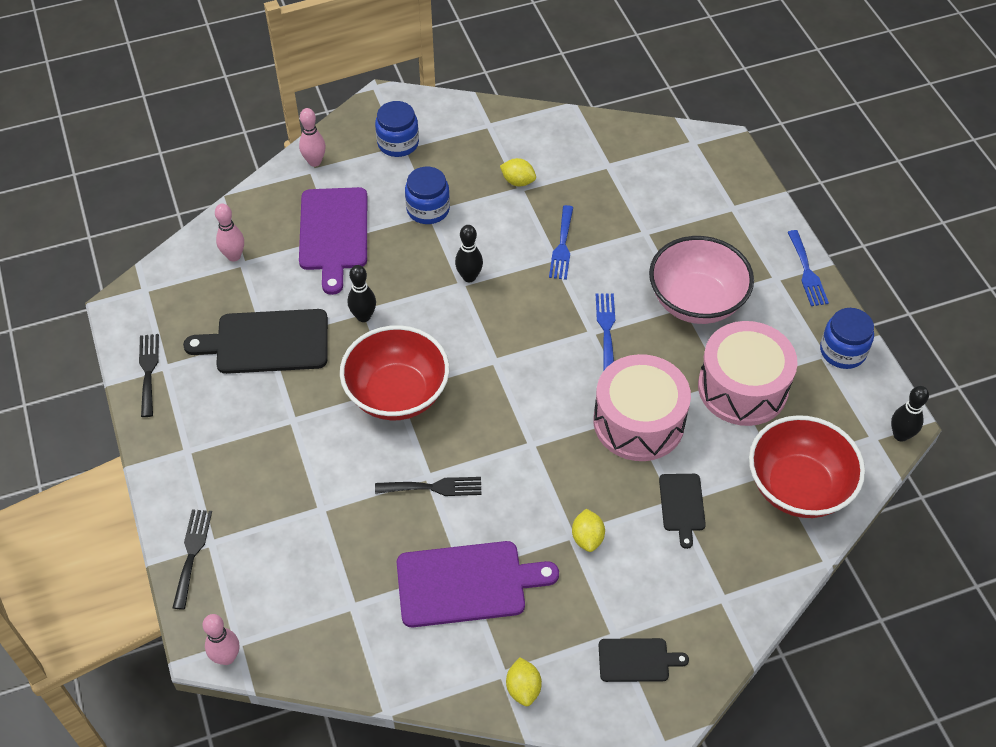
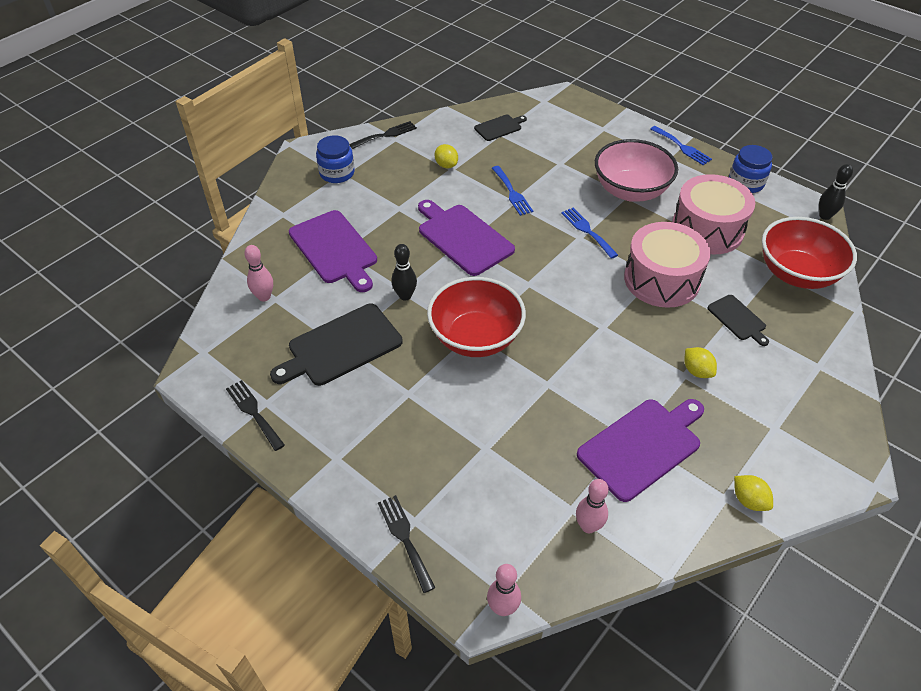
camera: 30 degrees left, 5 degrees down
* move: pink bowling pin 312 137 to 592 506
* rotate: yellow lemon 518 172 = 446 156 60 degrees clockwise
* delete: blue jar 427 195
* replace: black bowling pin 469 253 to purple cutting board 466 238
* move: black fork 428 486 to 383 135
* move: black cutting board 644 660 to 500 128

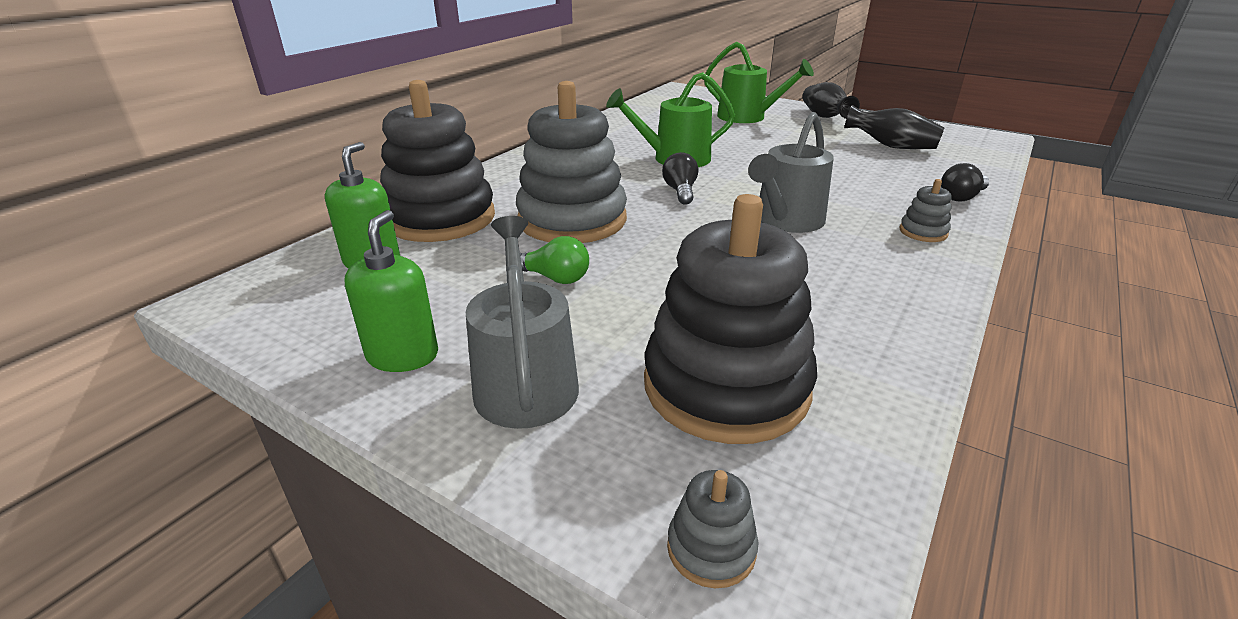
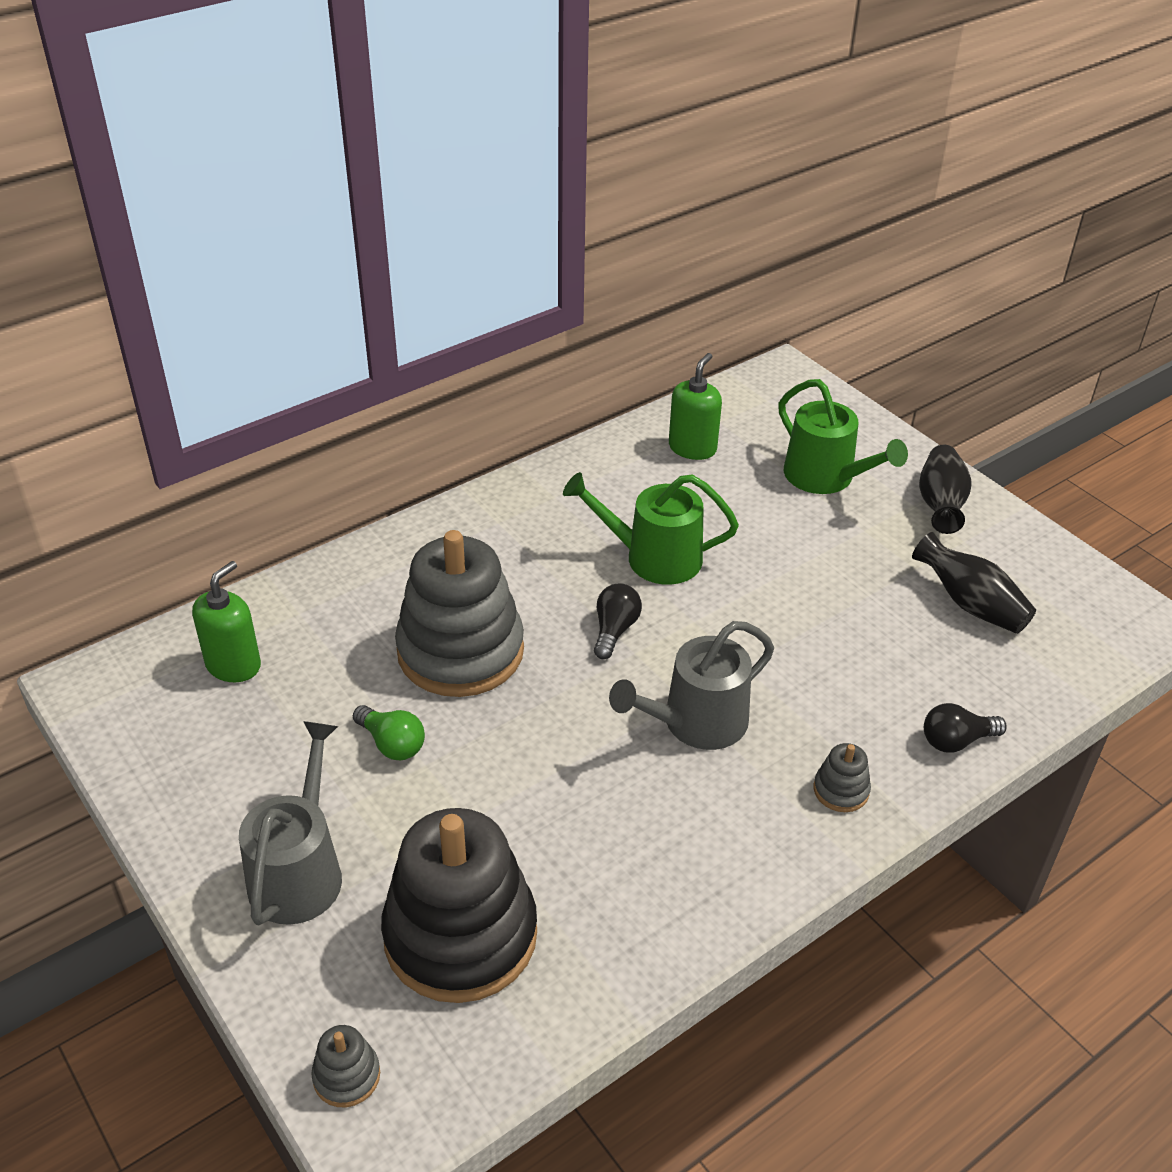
camera: 20 degrees right, 10 degrees up
* delete: black stacking toy 437 161
* move: green soap dispenser 391 291 to 695 406

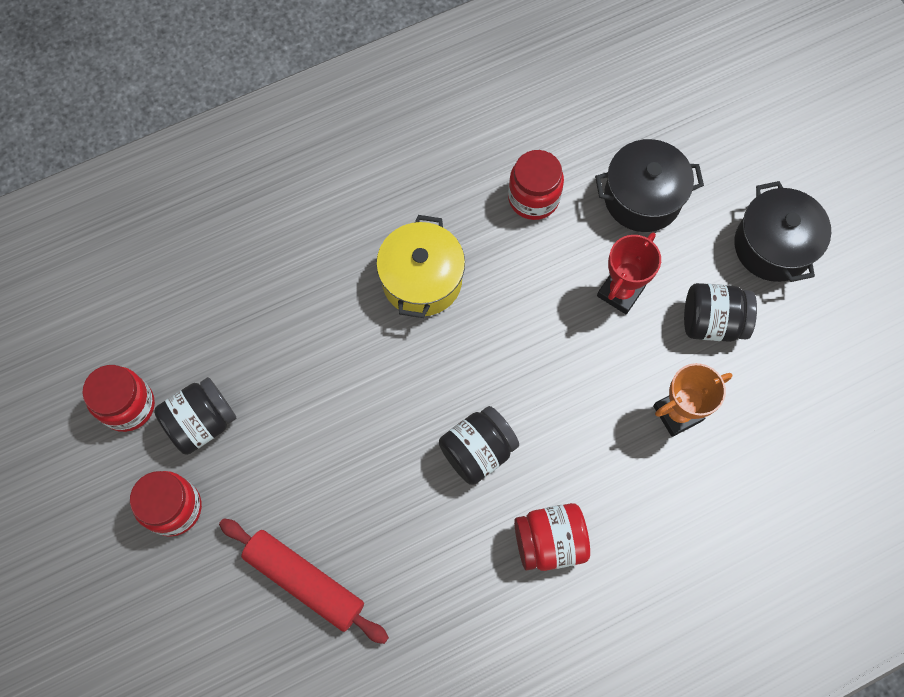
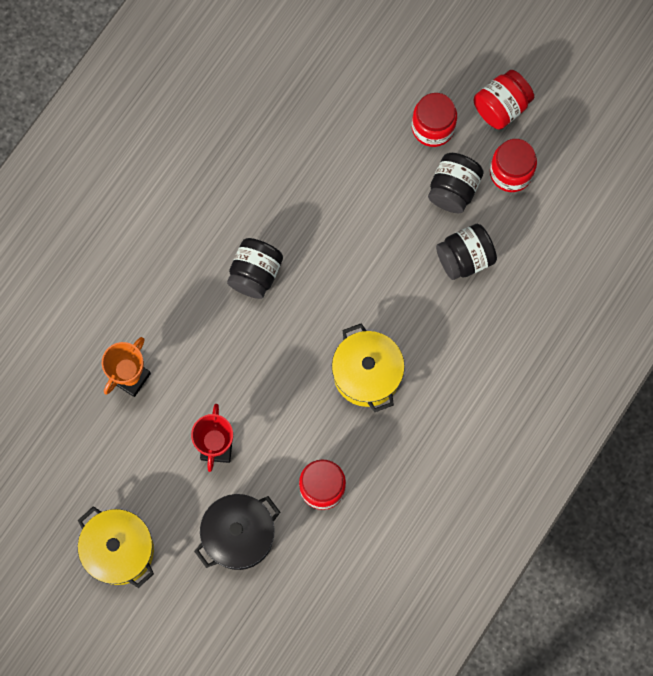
camera: 150 degrees right, 5 degrees up
* recolor: black pot 782 231 to yellow pot 116 547
* move: black jar 720 312 to 466 252
* move: red jar 552 537 to 504 99
* delete: red rolling pin 304 581

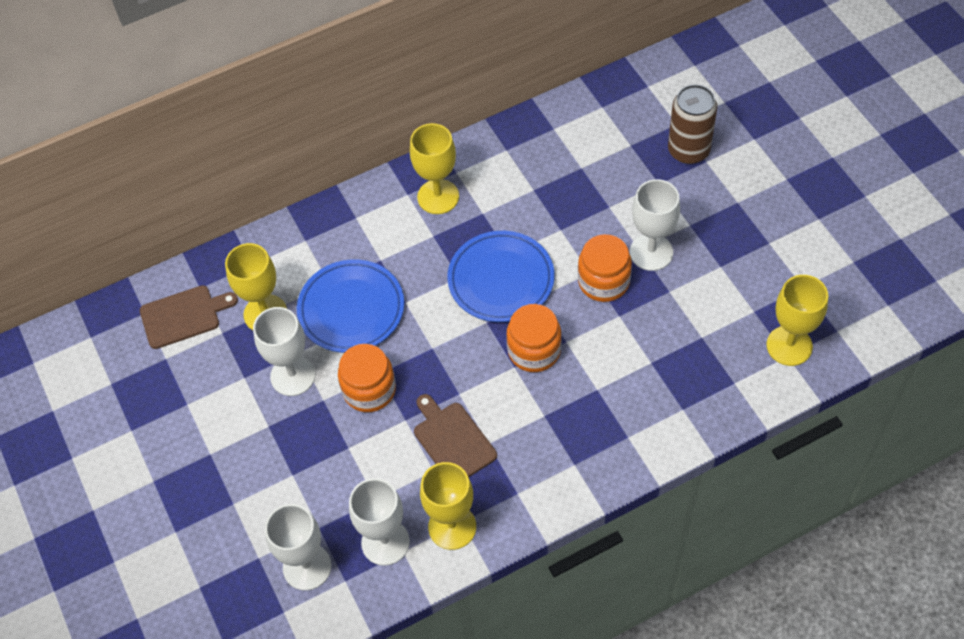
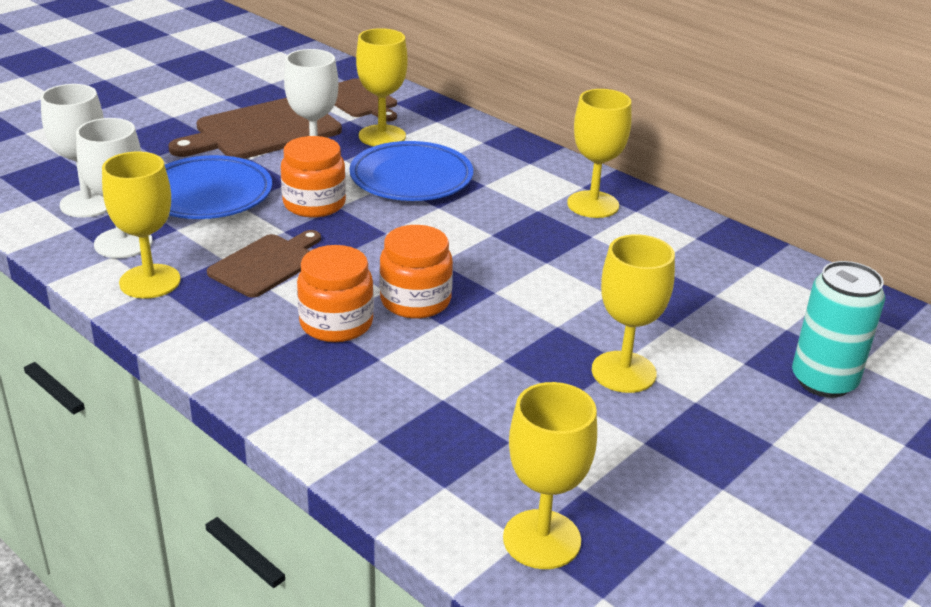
camera: 65 degrees right, 25 degrees down
* recolor: brown can 692 124 to turquoise can 838 329
* recolor: white goblet 655 225 to yellow goblet 633 313
* move: blue plate 500 276 to 218 187
* move: orange jar 605 268 to 335 293
* insert: brown cutting board 255 128

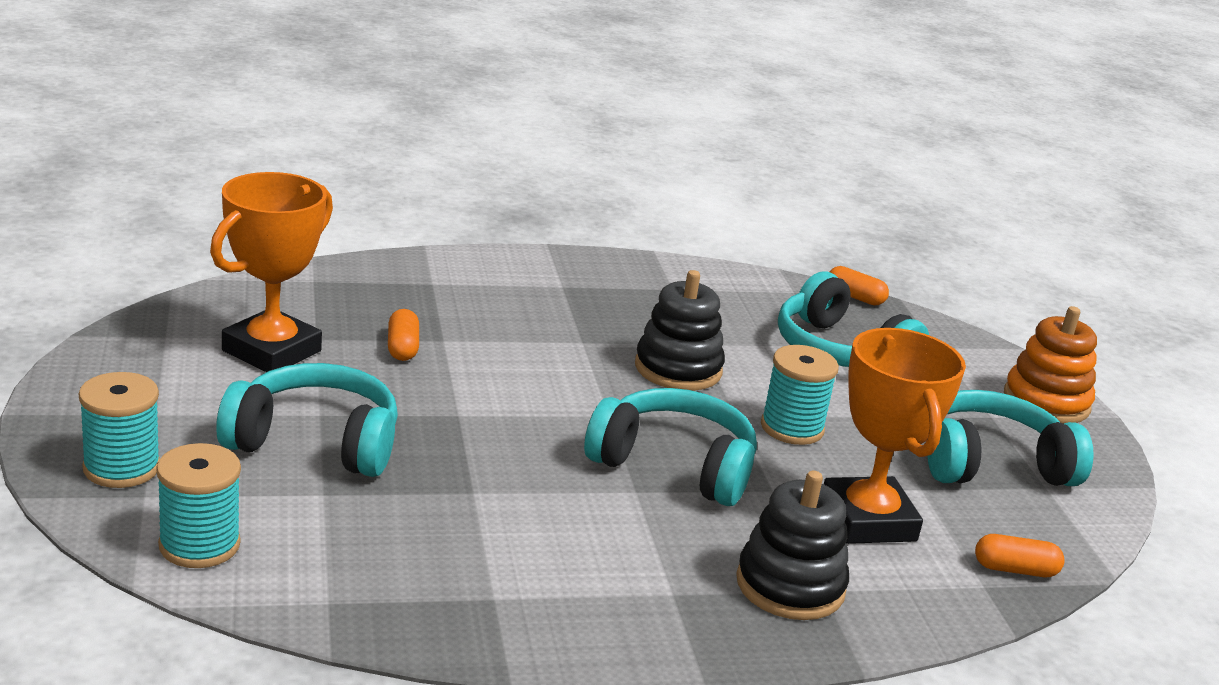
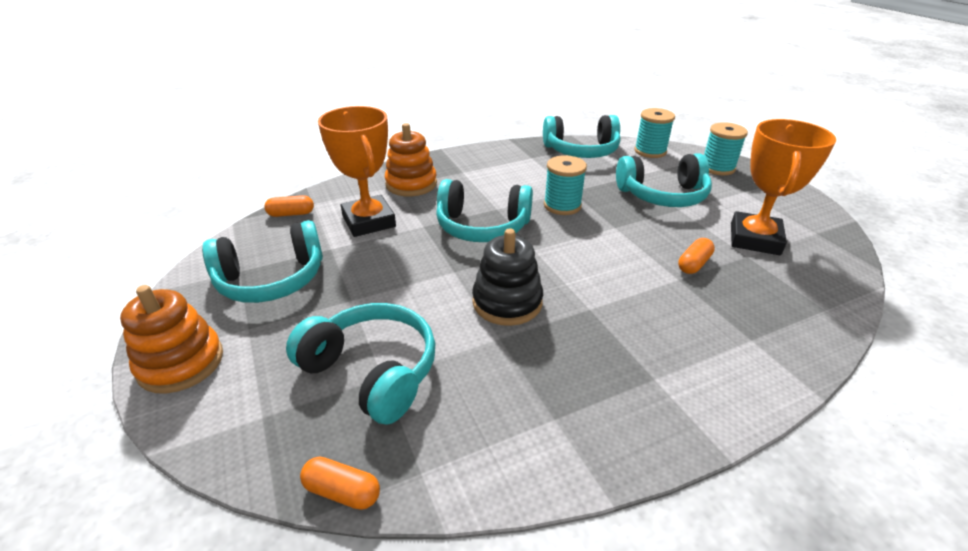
camera: 170 degrees right, 10 degrees up
* rotate: orange capsule 403 335 = 696 256 60 degrees clockwise
* move: turquoise spool 800 395 to 565 185
* recolor: black stacking toy 792 545 to orange stacking toy 411 159
* insert: turquoise headphones 581 136

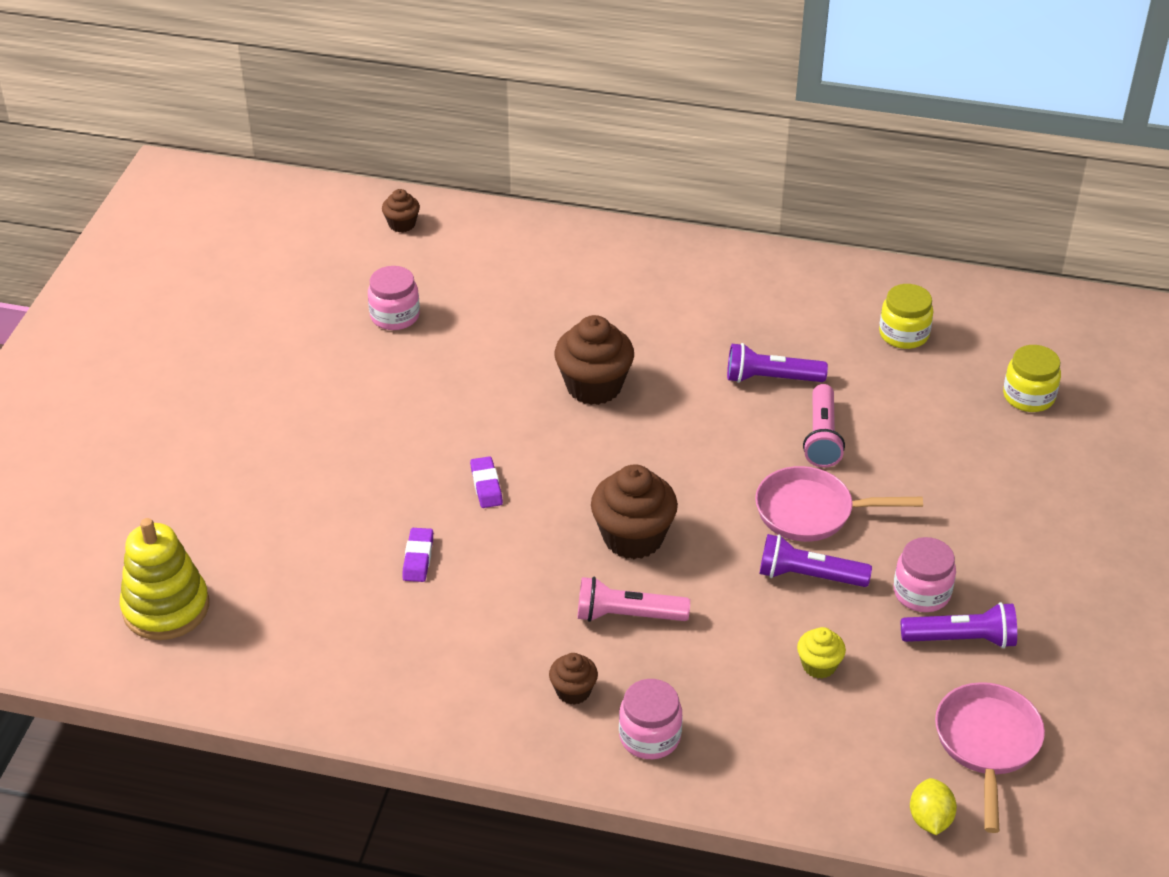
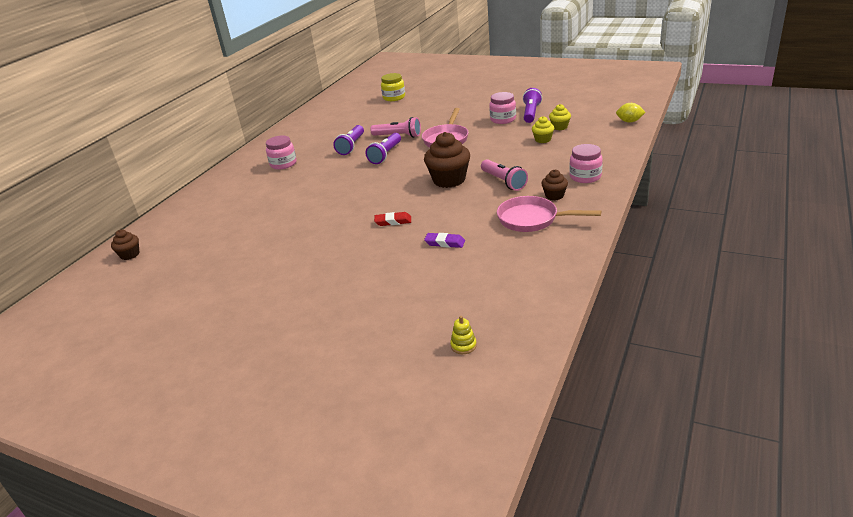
camera: 75 degrees left, 10 degrees down
* move: pink jar 394 298 to 281 152
* delete: yellow jar 906 316
* delete: brown cupcake 594 360
* recolor: purple eraser 486 482 to red eraser 392 219
* resize: yellow stacking toy 164 579 = 463 335 x0.40
* move: purple flashlight 815 560 to 383 148
* rotate: pink flashlight 633 599 = 504 175 45 degrees counterclockwise
* move: pink pan 990 757 to 549 214
* insert: yellow cupcake 560 117

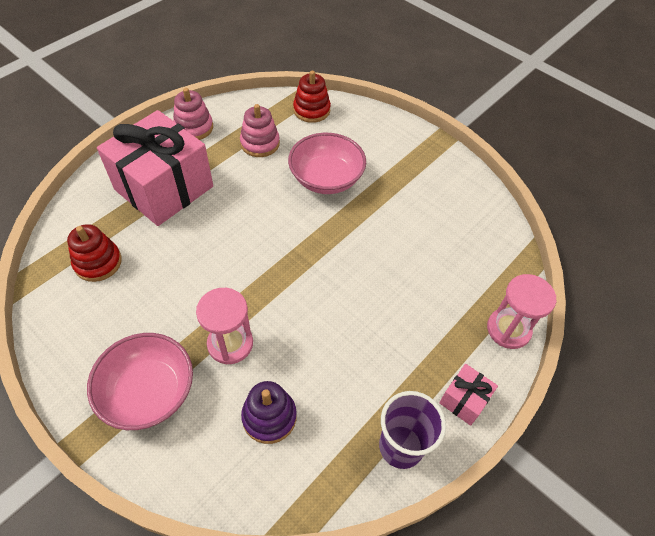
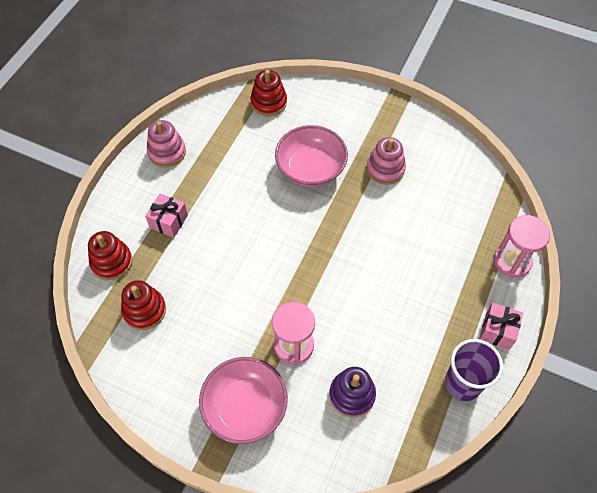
camera: 15 degrees left, 5 degrees up
* move: pink stacking toy 260 130 to 386 161
* resize: pink gift 155 168 = 166 216 x0.43
* insert: red stacking toy 110 255

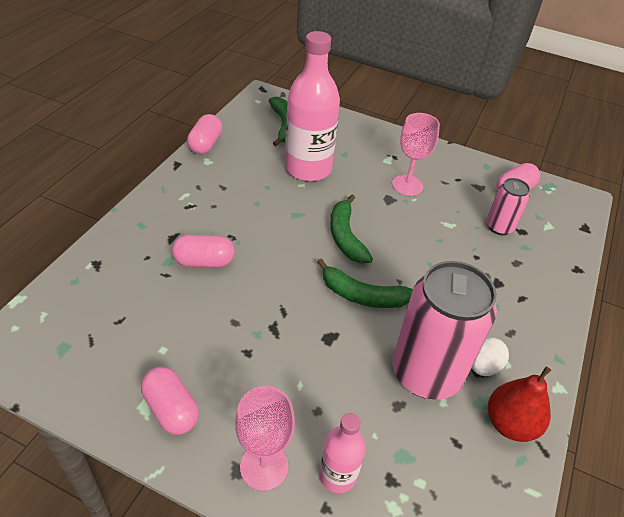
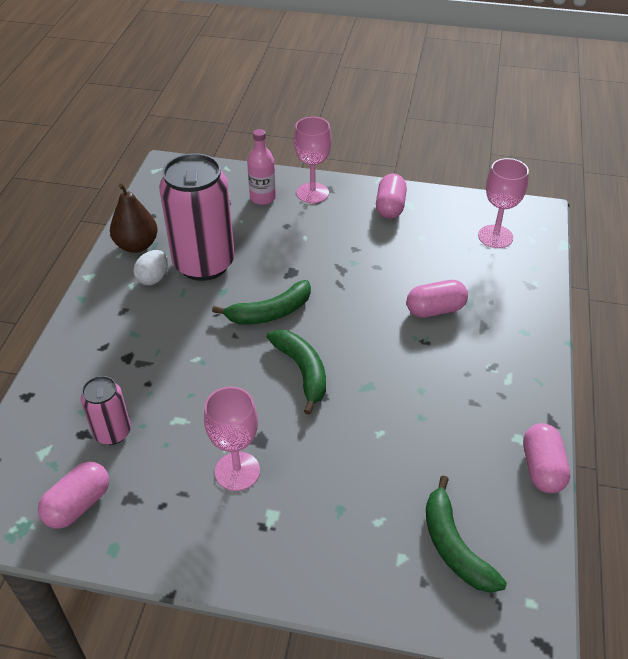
camera: 170 degrees right, 0 degrees up
* delete: pink bottle 312 106
* rotate: green banana 365 283 = 261 302 150 degrees clockwise
* recolor: red pear 519 404 to brown pear 134 218
* rotate: pink capsule 170 401 = 391 196 60 degrees clockwise
* insert: pink goblet 503 203

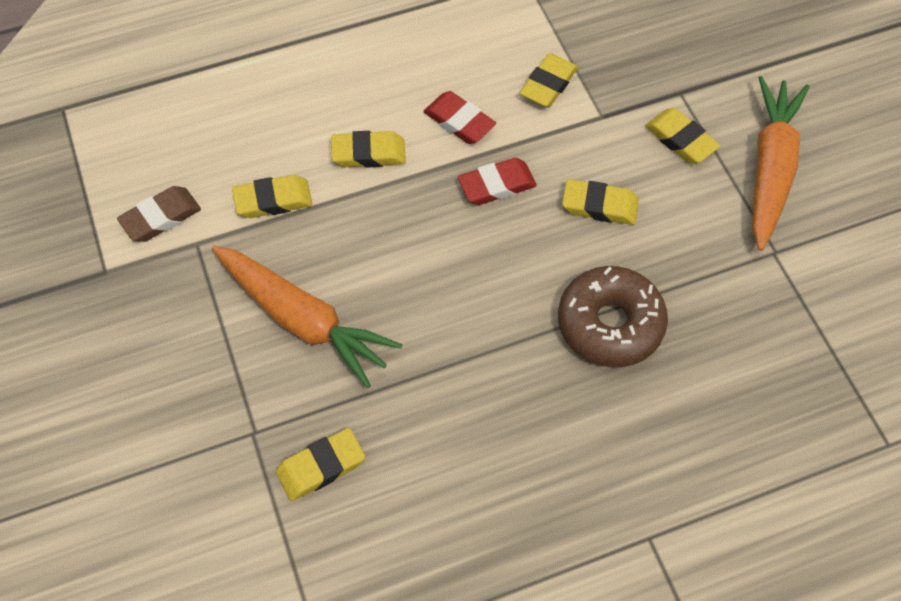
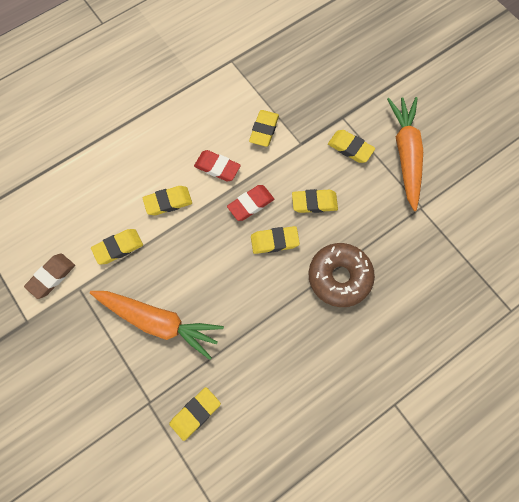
camera: 15 degrees left, 10 degrees up
* insert: yellow eraser 275 240

